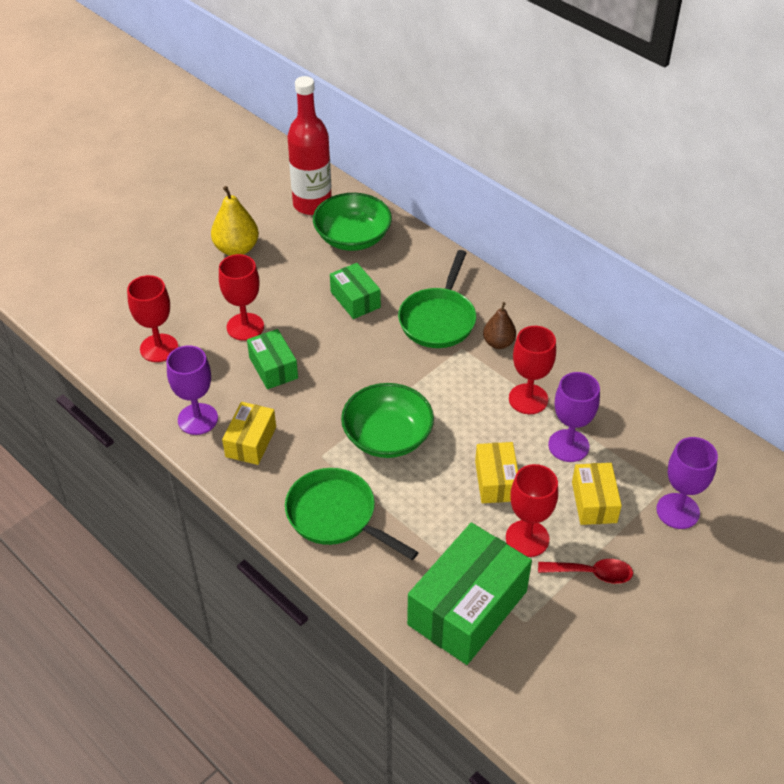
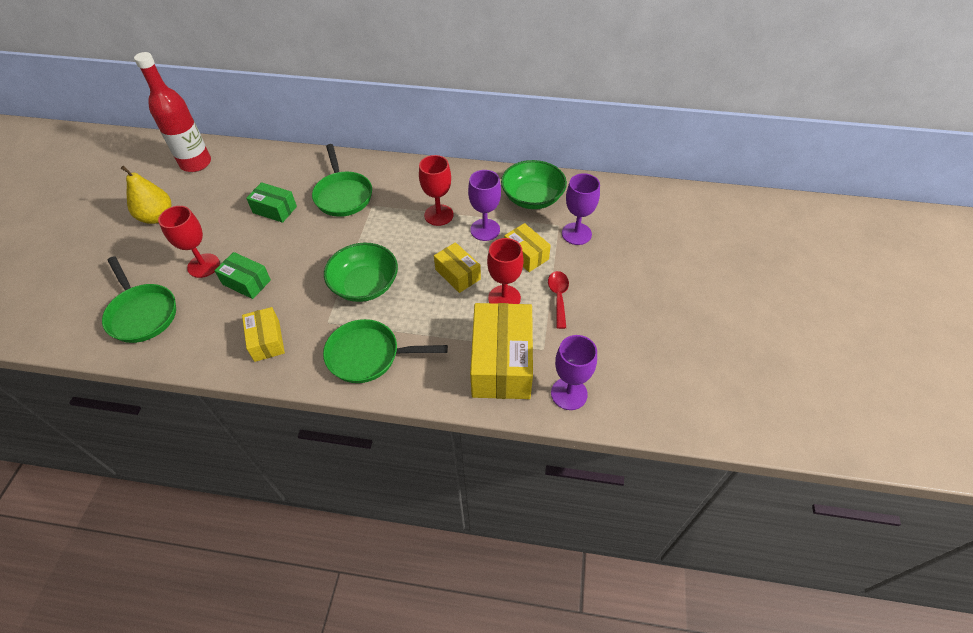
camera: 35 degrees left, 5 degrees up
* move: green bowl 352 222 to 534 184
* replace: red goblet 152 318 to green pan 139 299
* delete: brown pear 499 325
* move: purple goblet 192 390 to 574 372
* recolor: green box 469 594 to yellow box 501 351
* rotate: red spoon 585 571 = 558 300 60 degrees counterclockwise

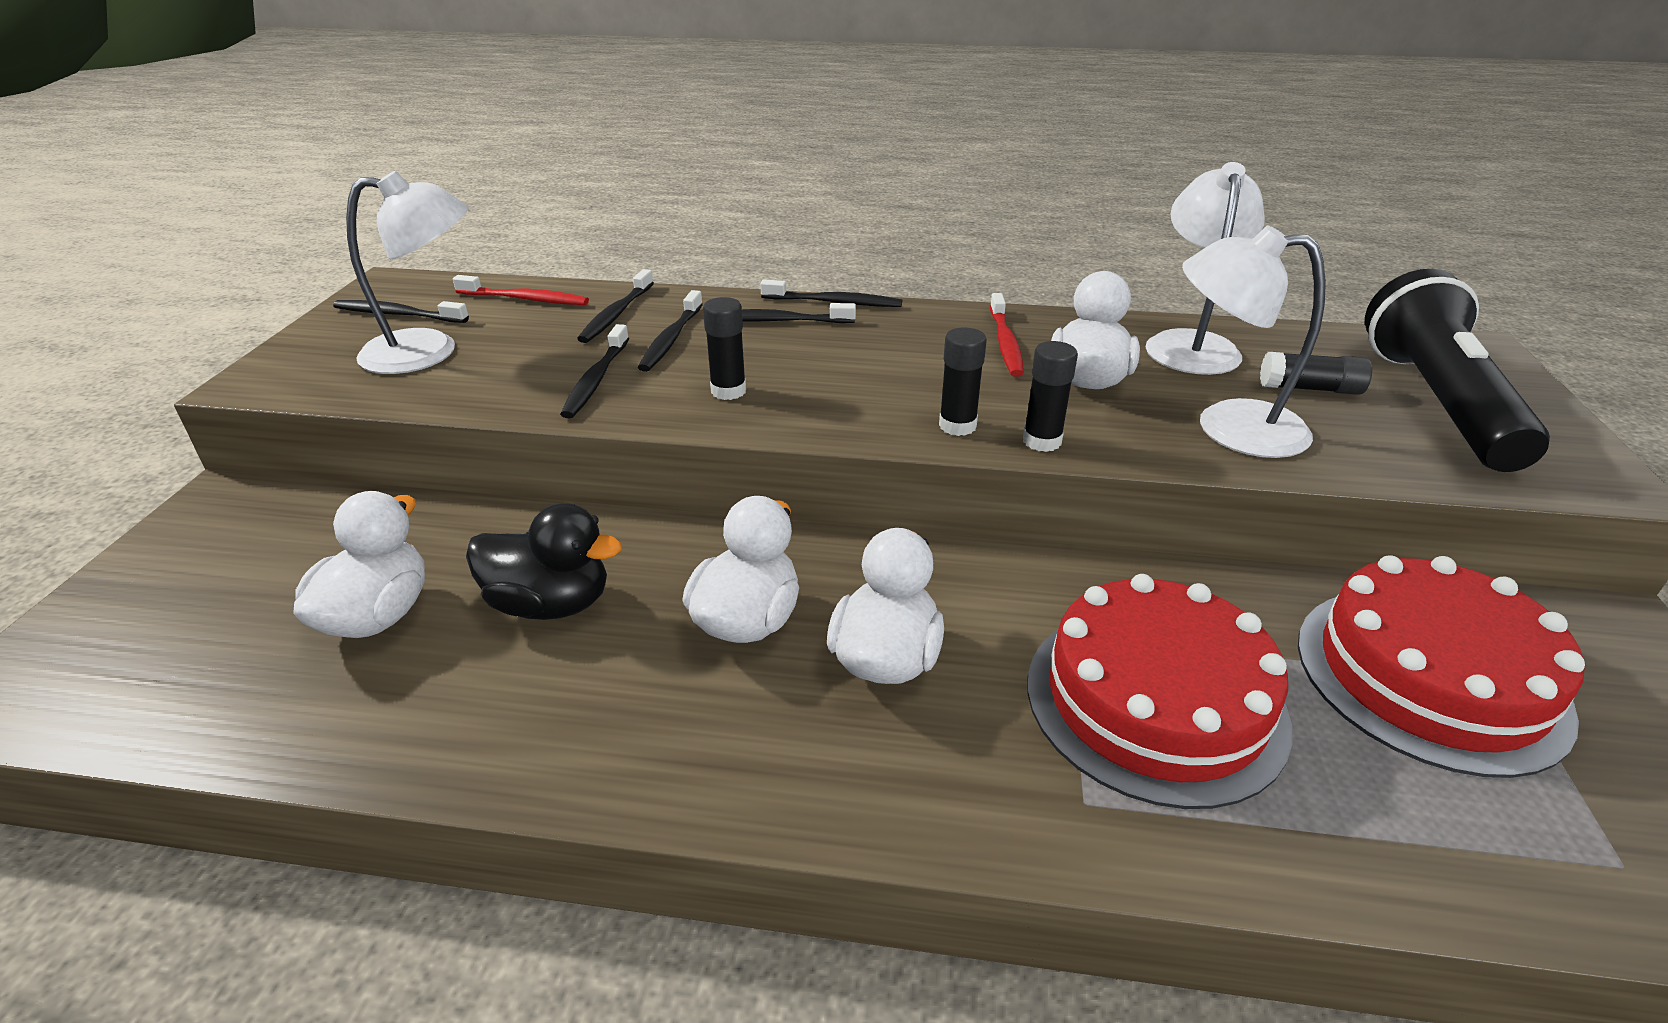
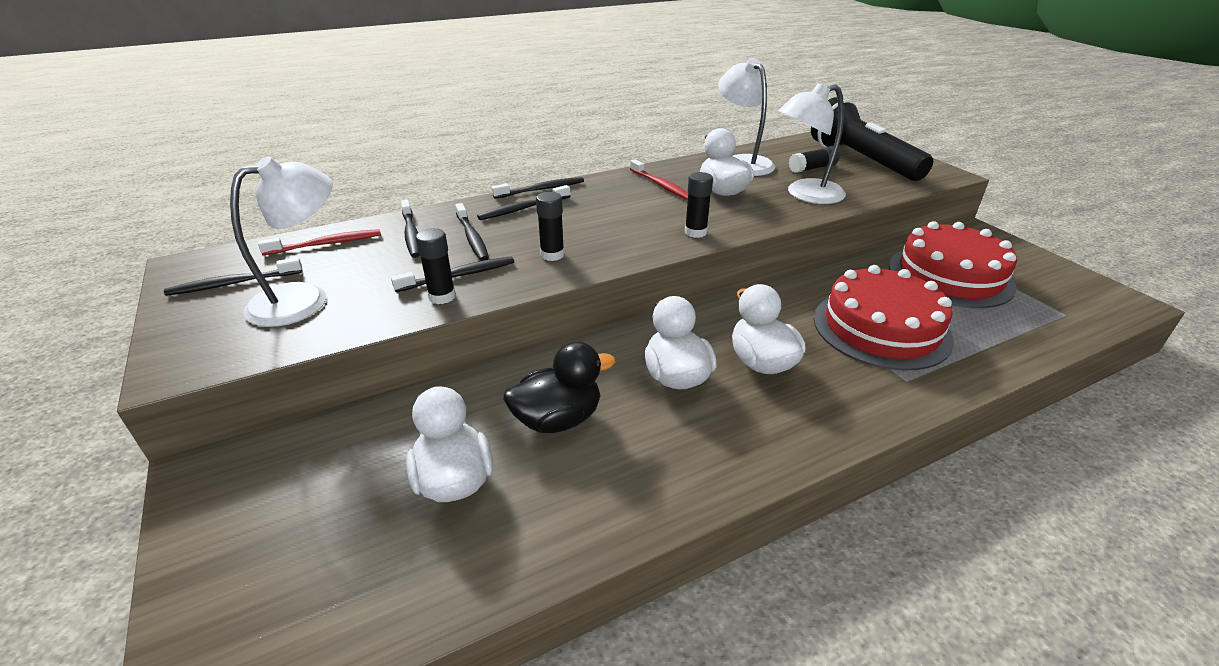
camera: 35 degrees left, 0 degrees up
* rotate: black toothbrush 594 371 = 452 274 90 degrees counterclockwise
* move: black glue stick 1050 396 to 436 266

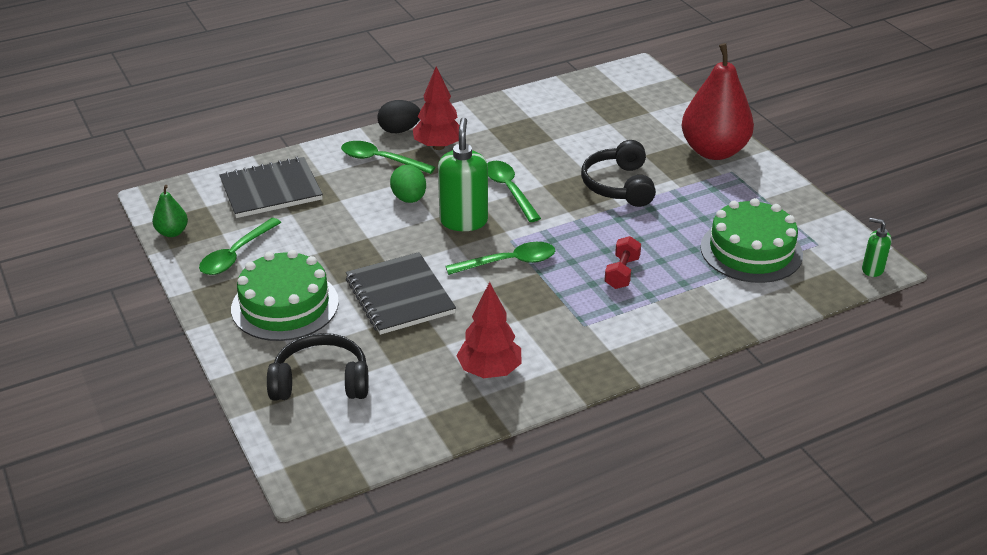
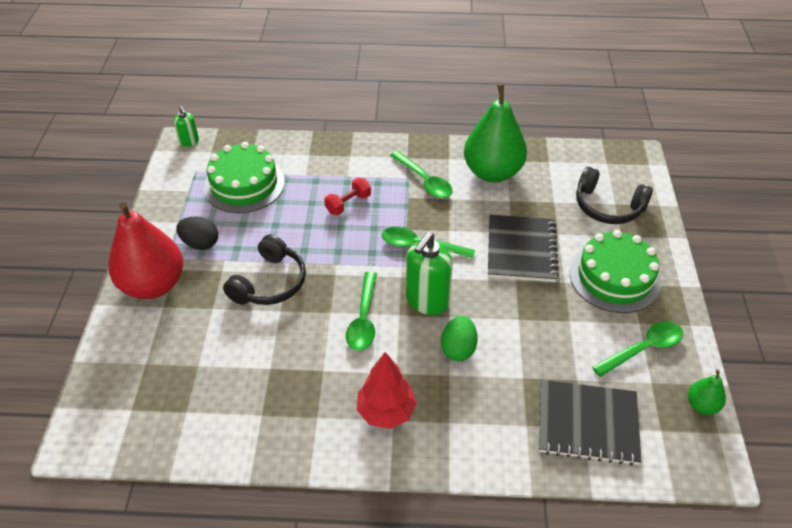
camera: 150 degrees left, 10 degrees up
* move: black egg 398 116 to 197 233
* move: green spoon 388 157 to 421 174
* replace: red tree 489 330 to green pear 495 133

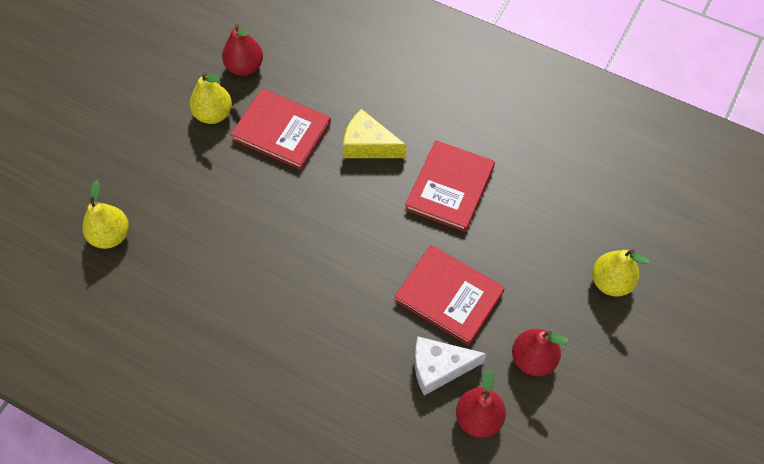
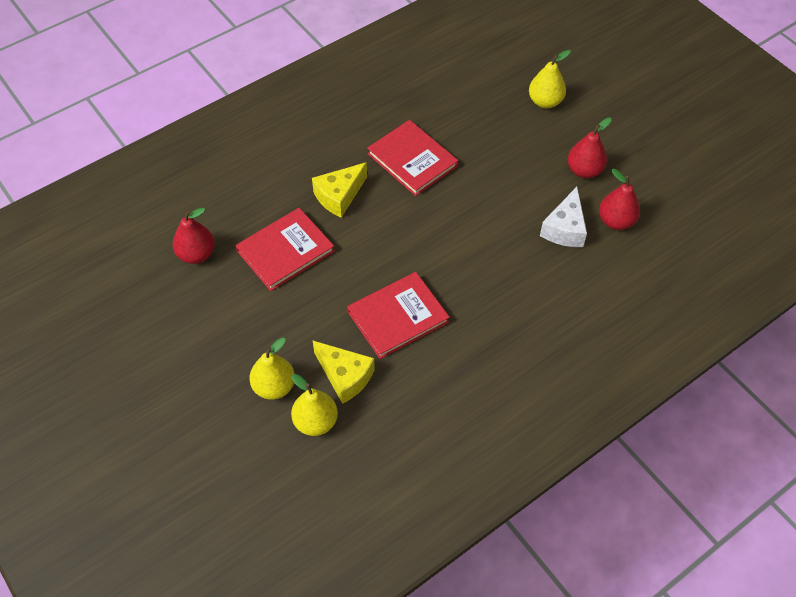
camera: 65 degrees left, 5 degrees down
* move: yellow pear 211 98 to 272 369
* move: red book 449 295 to 398 315
* insert: yellow cheese 344 372

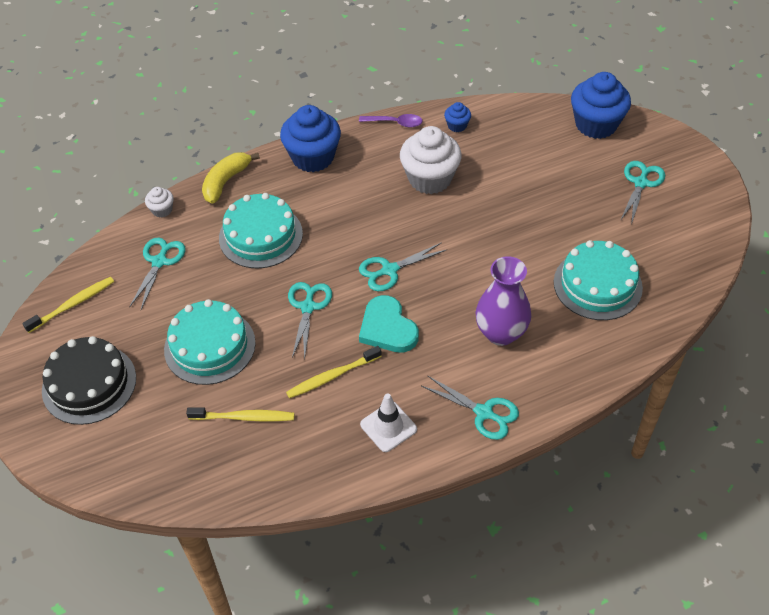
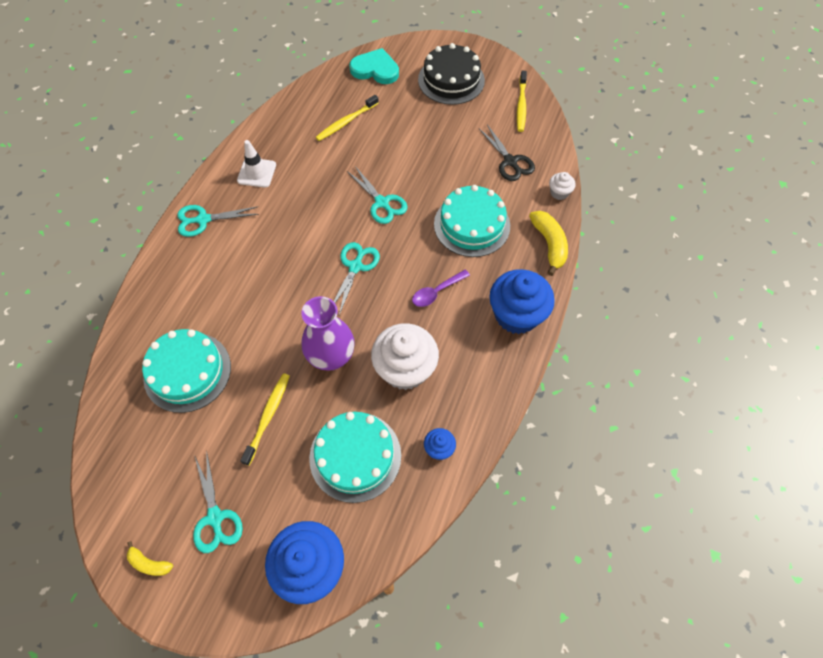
camera: 135 degrees right, 10 degrees up
* move: purple spoon 391 120 to 441 288
* recolor: turquoise scissors 157 273 to black scissors 507 152
* move: purple vase 503 301 to 328 333
* move: turquoise heart 389 324 to 374 66
* move: turquoise cake 210 342 to 355 457
* move: yellow toothbrush 334 372 to 265 419
* insert: yellow banana 150 558

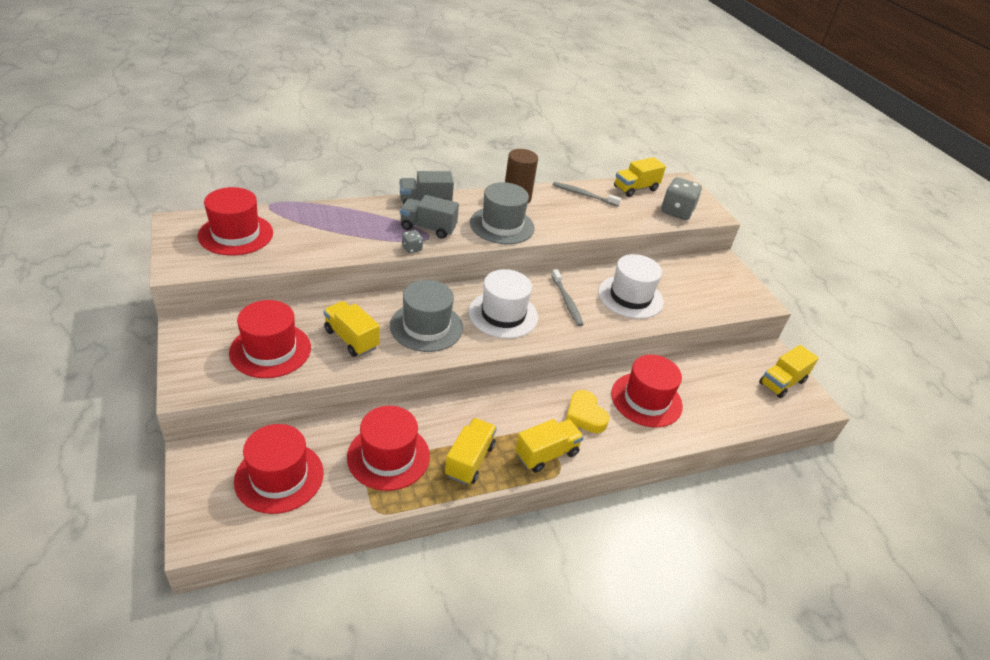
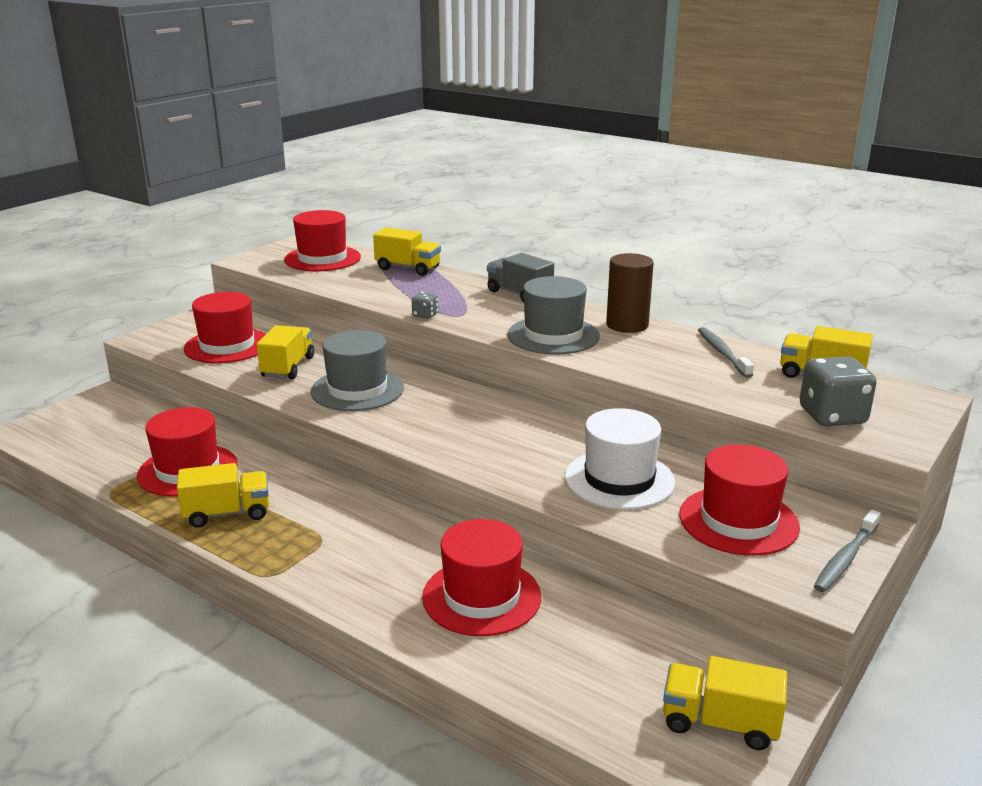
camera: 60 degrees right, 15 degrees down
* delete: grey truck 429 217
* delete: white hat 503 304
* move: grey toothbrush 567 297 to 847 551
* delete: yellow heart 587 411
* move: yellow truck 549 446 to 407 251
* move: red hat 279 469 to 739 500

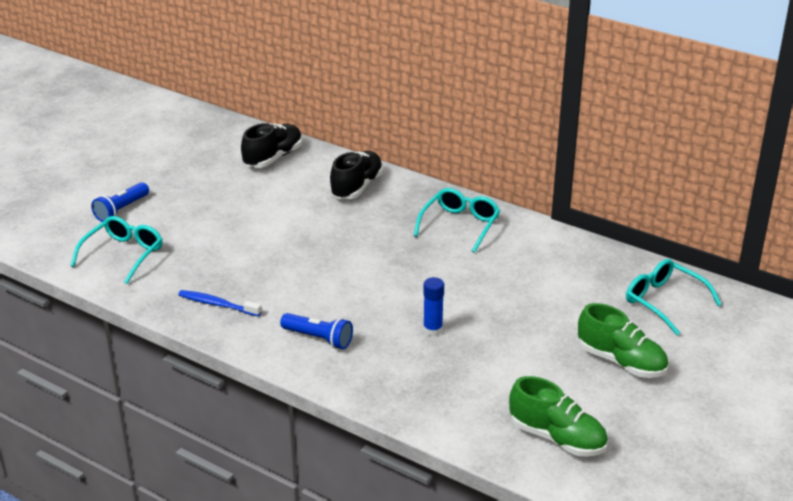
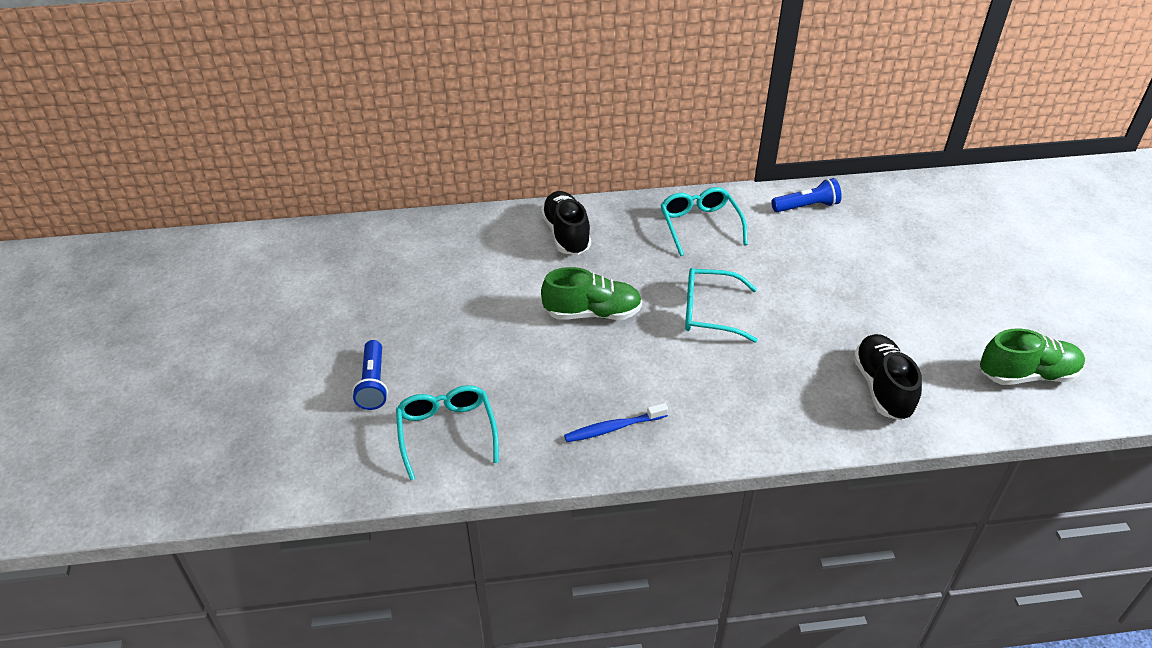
camera: 40 degrees left, 10 degrees up
* move: black shoe 271 145 to 887 377
* move: turquoise glasses 674 297 to 721 305
* delete: blue glue stick 433 306
* move: green shoe 623 340 to 591 293
* move: blue flashlight 316 331 to 807 195

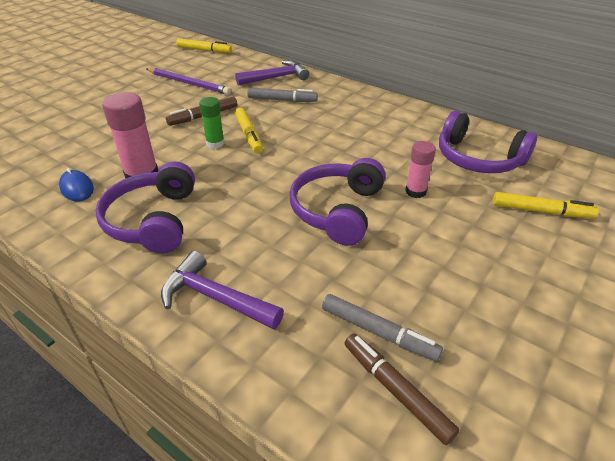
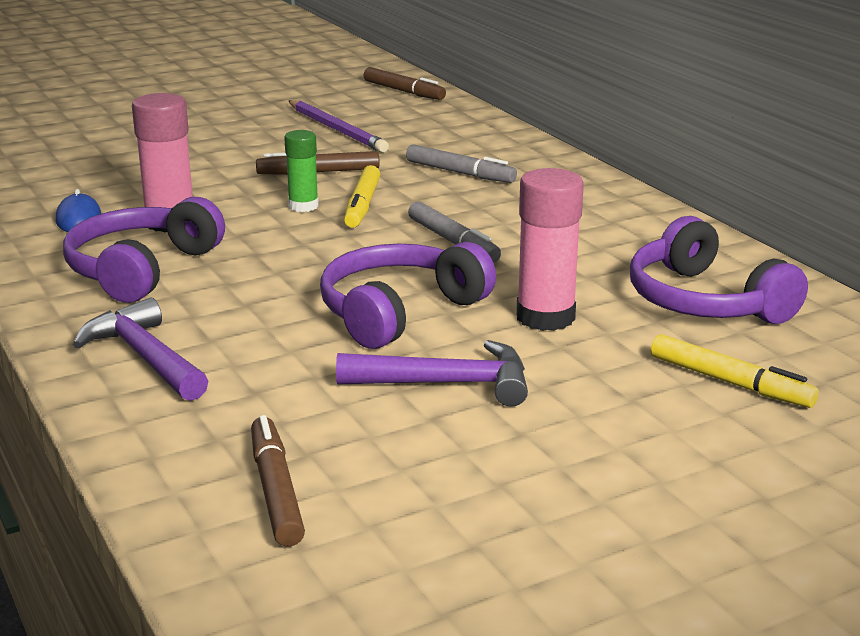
camera: 25 degrees right, 15 degrees down
* recolor: yellow marker 204 45 to brown marker 404 83
* move: purple hammer 272 73 to 432 373
* resize: pink glue stick 420 169 = 550 249 x1.63
* move: grey marker 382 327 to 454 232

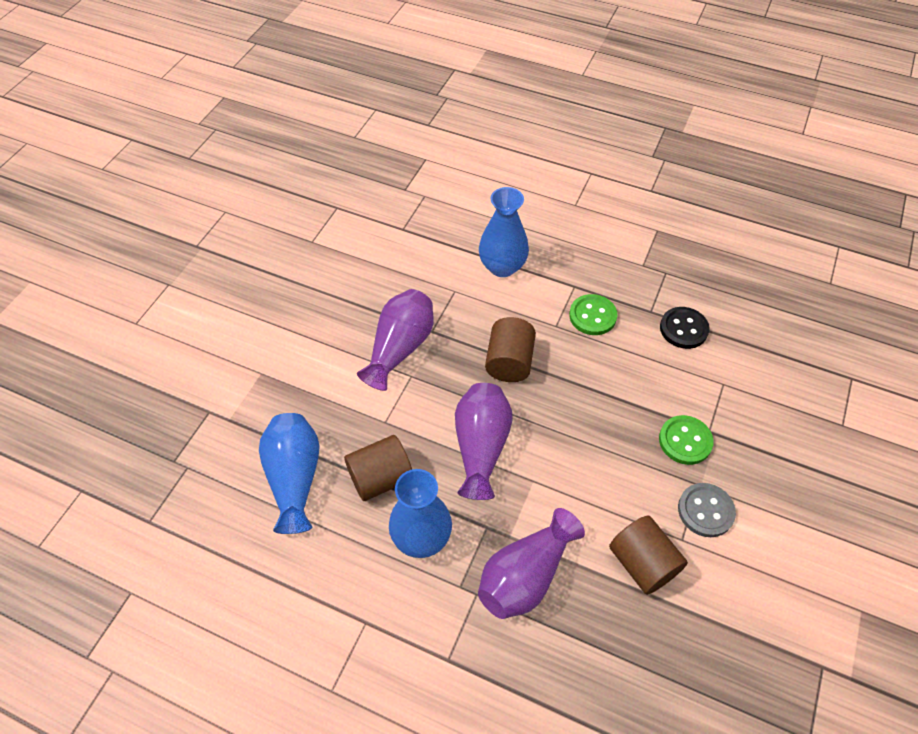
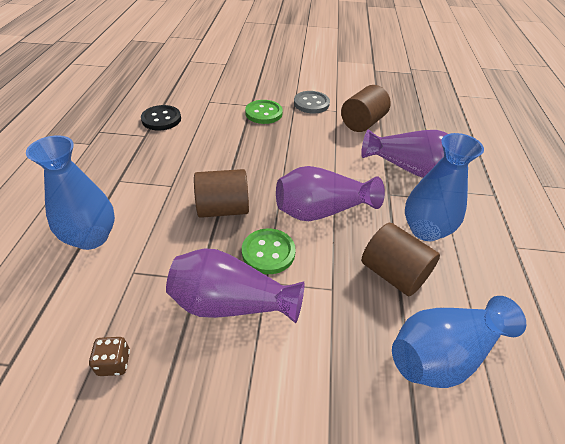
camera: 110 degrees left, 10 degrees down
* move: green button 593 314 to 269 251
* insert: brown dice 109 356

